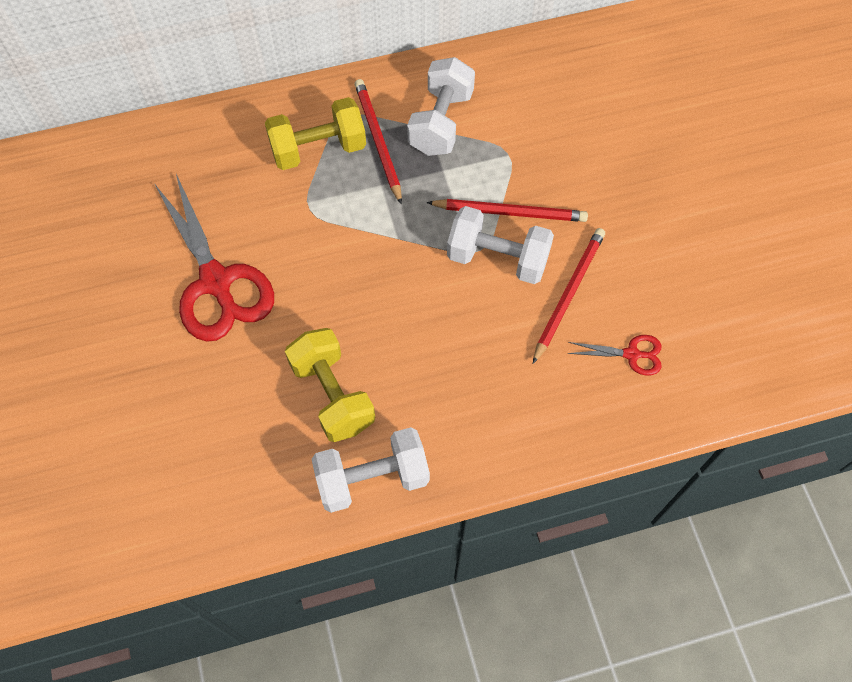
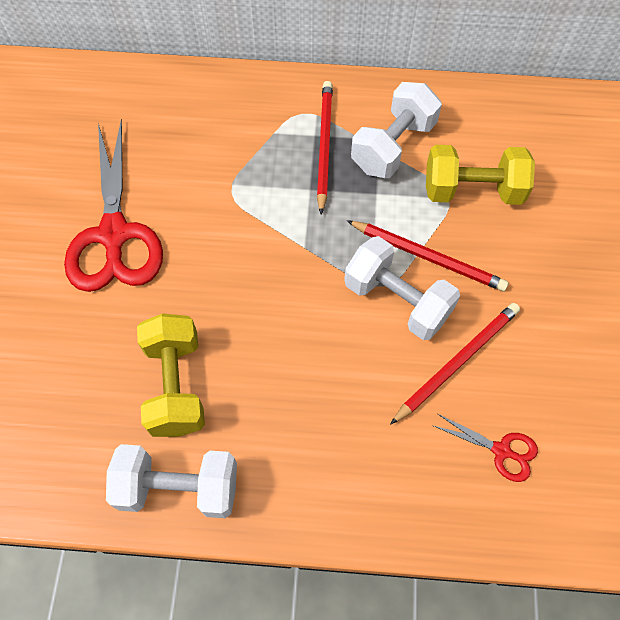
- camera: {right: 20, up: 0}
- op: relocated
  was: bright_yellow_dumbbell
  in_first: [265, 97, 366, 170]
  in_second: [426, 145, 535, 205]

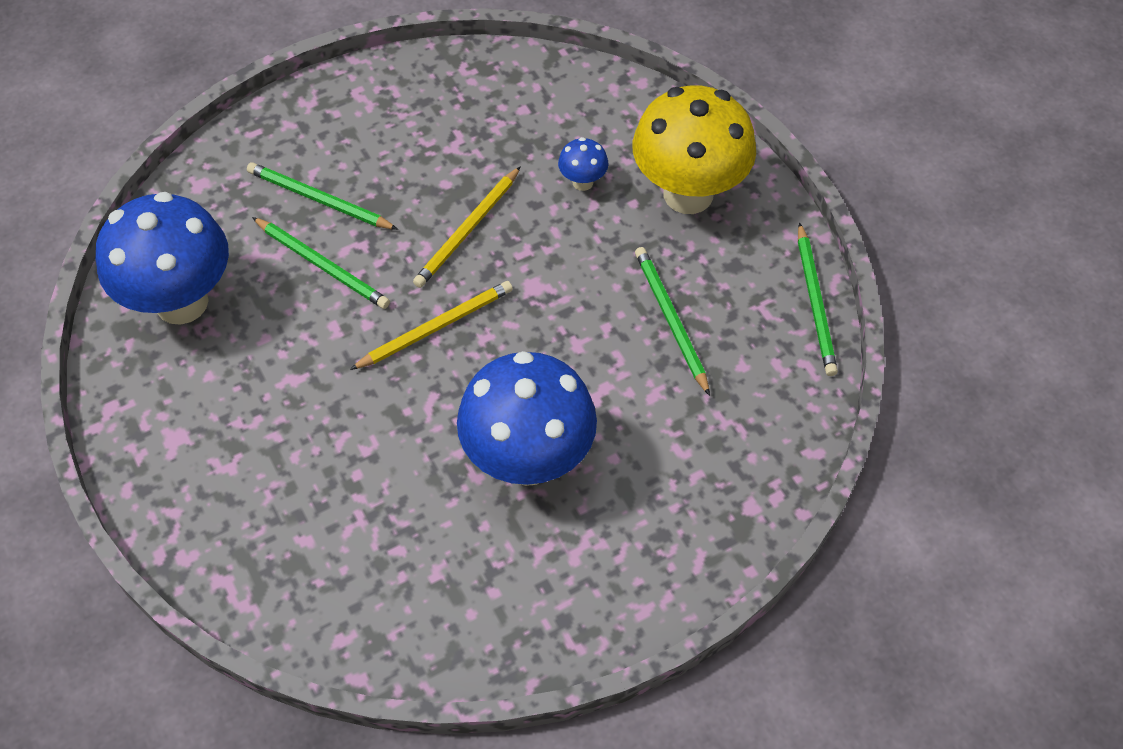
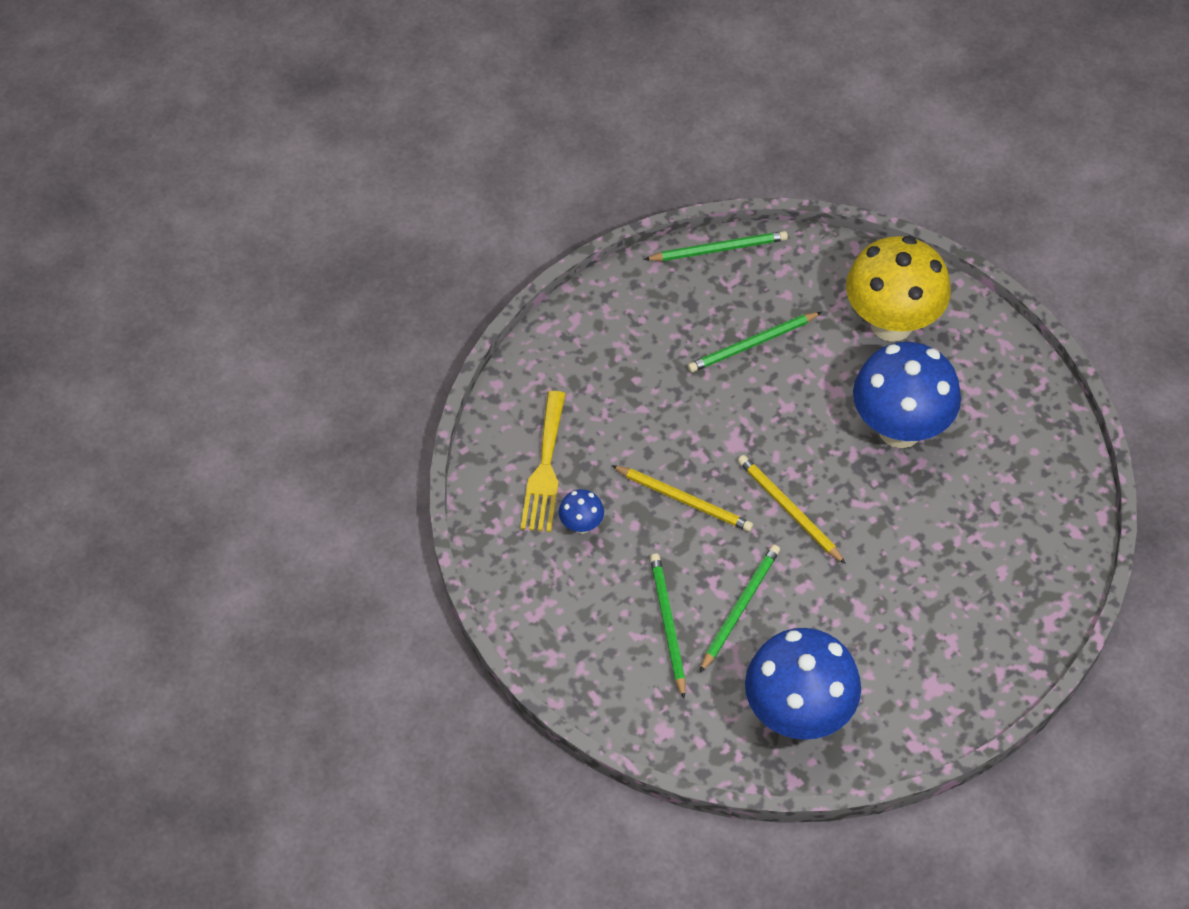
- camera: {right: -95, up: 0}
- op: appeared
  now: bright_yellow_dinner_fork
  in_second: [521, 391, 566, 532]
- op: relocated
  was: royal_blue_toadstool
  in_first: [558, 137, 609, 191]
  in_second: [559, 489, 604, 534]
- op: spun
  was: green_lead_pencil
  in_first: [247, 162, 398, 230]
  in_second: [650, 553, 685, 699]
  clockwise: 150
- op: relocated
  was: bright_yellow_toadstool
  in_first: [633, 85, 756, 214]
  in_second: [846, 236, 951, 342]

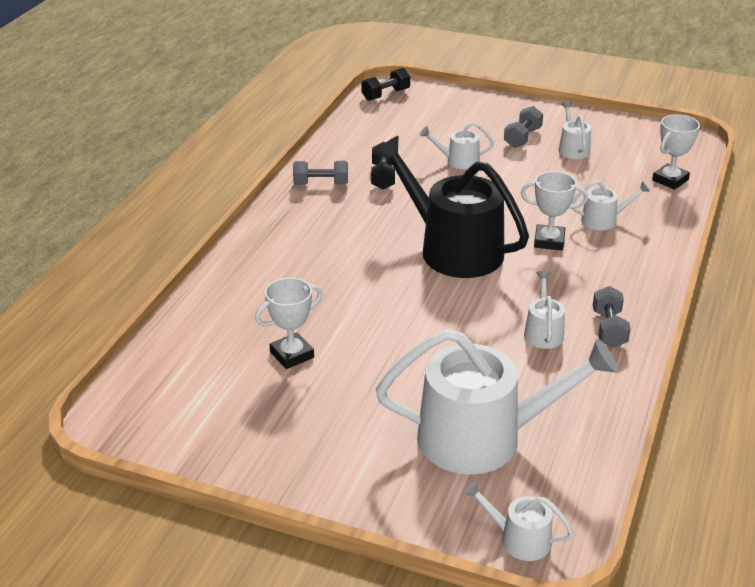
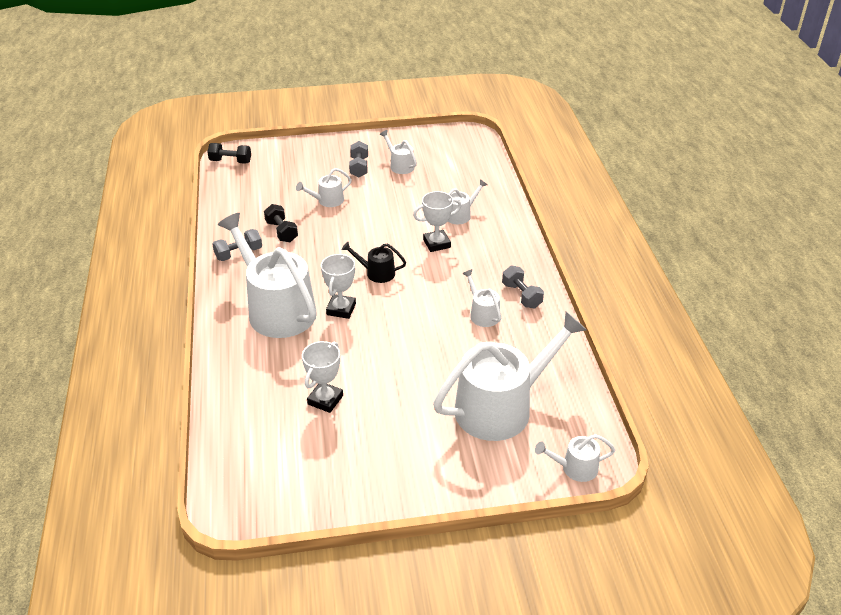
- camera: {right: -30, up: 5}
- op: spun
  was: ebony_dumbbell
  in_first: [361, 68, 410, 101]
  in_second: [207, 143, 251, 164]
  clockwise: 75
- op: appeared
  now: white_watering_pot
  in_second: [218, 213, 317, 338]
- op: relocated
  was: white_award_cup
  in_first: [652, 115, 700, 190]
  in_second: [321, 254, 356, 319]
- op: size
  was: ebony_watering_pot
  in_first: [374, 136, 529, 278]
  in_second: [342, 242, 406, 283]
  ratio: 0.44

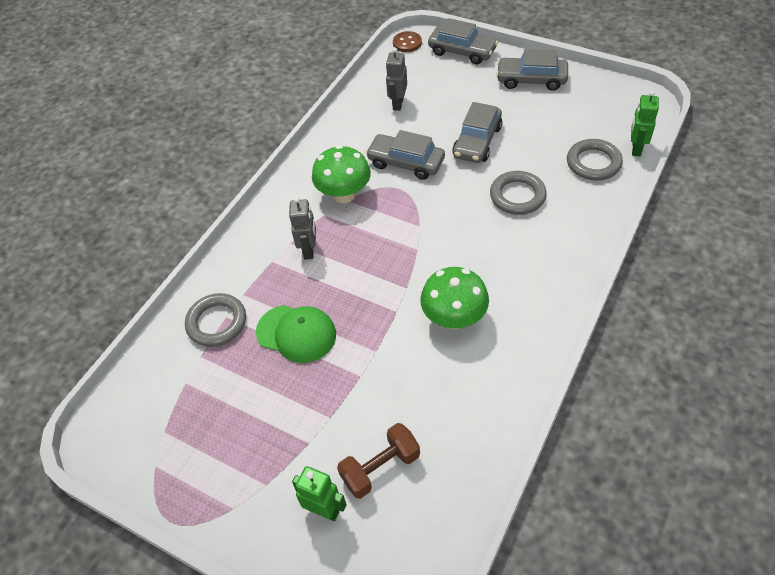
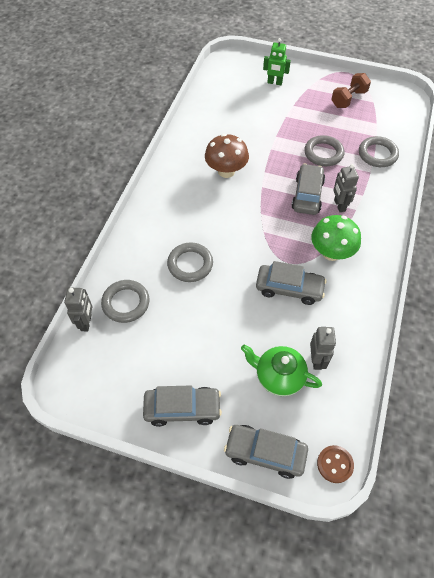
- camera: {right: 165, up: 5}
- op: colour
  was: green_robot_figure
  now: ash-grey_robot_figure
  in_first: [631, 91, 659, 156]
  in_second: [64, 287, 92, 332]
- op: colour
  was: green_toadstool
  now: dark_brown_toadstool
  in_first: [420, 267, 489, 330]
  in_second: [205, 134, 249, 178]
- op: appeared
  now: green_china_teapot
  in_second: [241, 344, 322, 396]
- op: relocated
  was: ash-grey_car
  in_first: [452, 102, 502, 163]
  in_second: [291, 164, 325, 215]
- op: exchanged
  was: green_baseball_cap
  now: ash-grey_ring
  in_first: [256, 305, 336, 363]
  in_second: [304, 135, 345, 166]
- op: relocated
  was: dark_brown_dumbbell
  in_first: [337, 423, 420, 499]
  in_second: [331, 73, 371, 108]

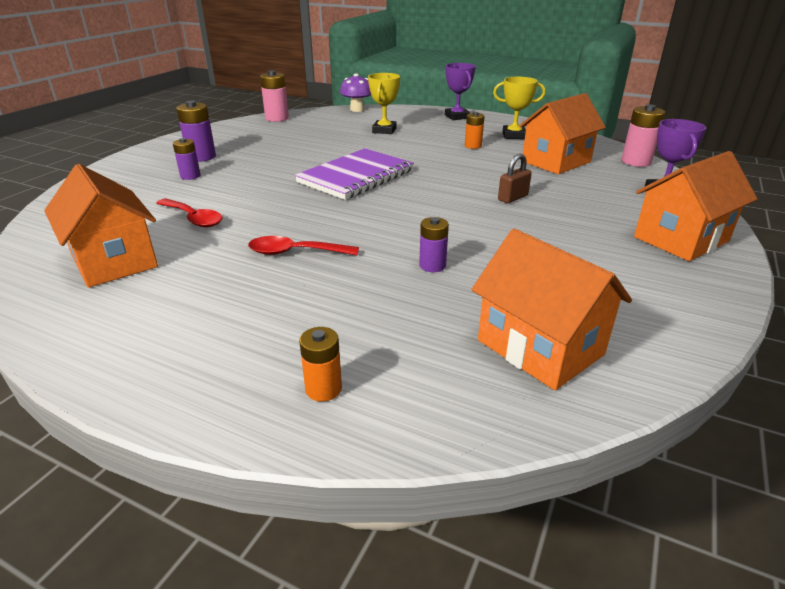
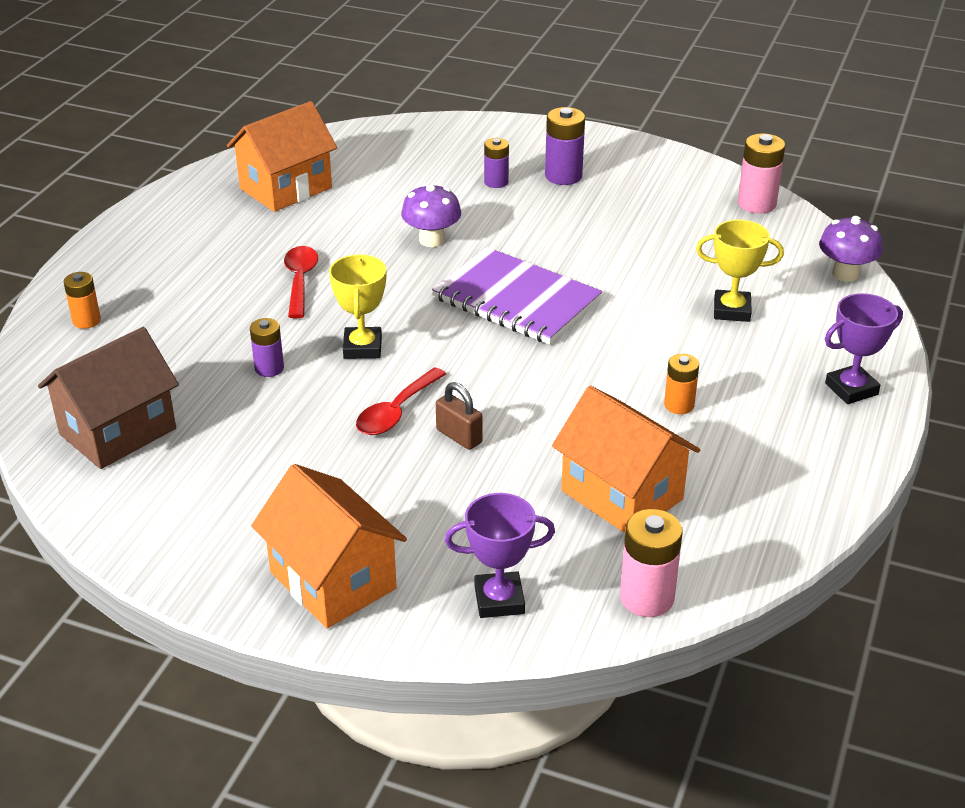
- camera: {right: 85, up: 5}
- op: colour
  was: bright_orange_cottage
  now: dark_brown_cottage
  in_first: [471, 229, 632, 390]
  in_second: [38, 327, 179, 469]
- op: relocated
  was: bright_yellow_award_cup
  in_first: [493, 77, 546, 139]
  in_second: [329, 254, 386, 359]
- op: relocated
  was: scarlet_tablespoon
  in_first: [156, 199, 222, 227]
  in_second: [356, 367, 446, 435]
- op: appeared
  now: royal_purple_toadstool
  in_second: [401, 183, 461, 247]

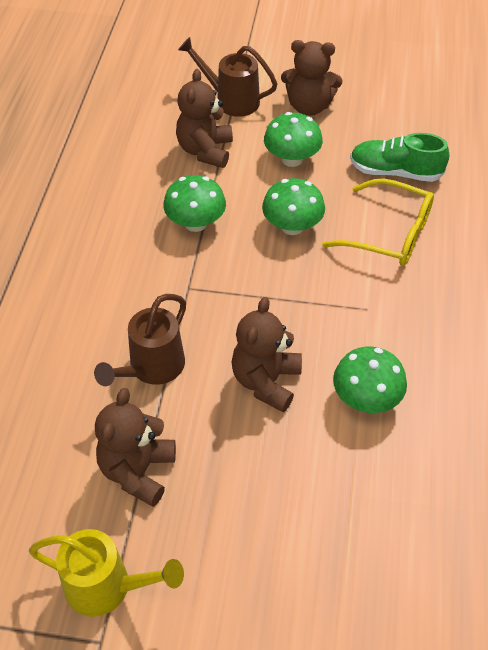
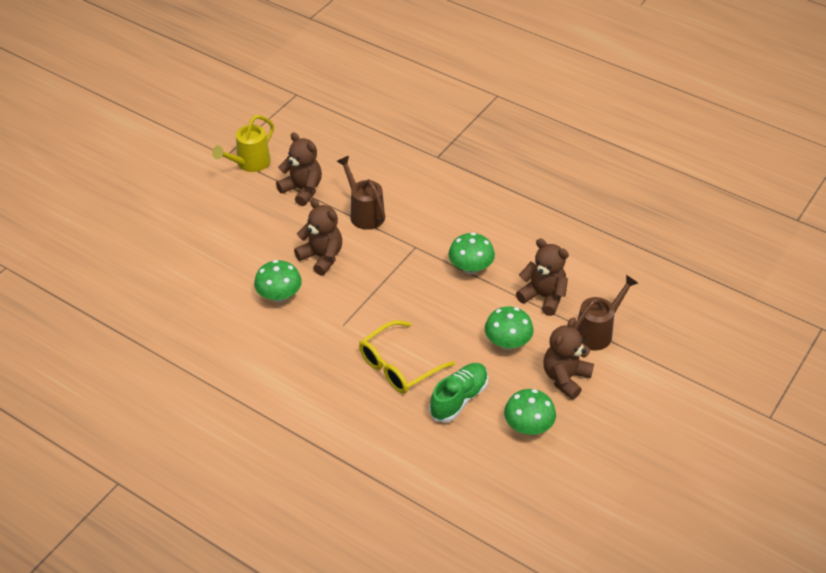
- camera: {right: 115, up: -5}
- op: relocated
  was: green_toadstool
  in_first: [262, 178, 325, 235]
  in_second: [504, 389, 556, 435]

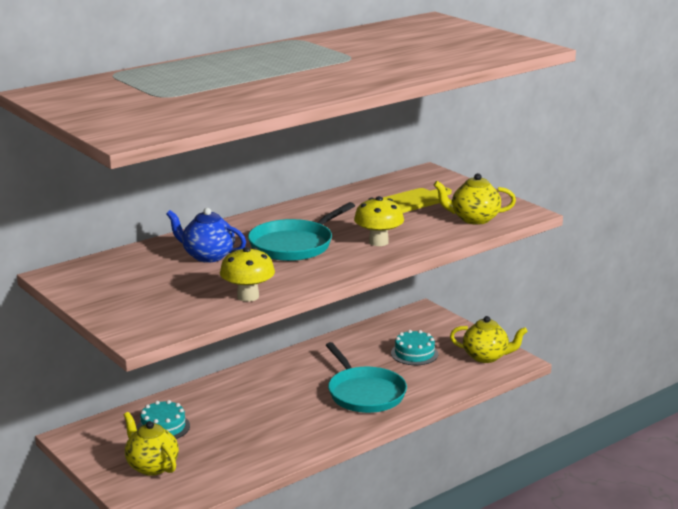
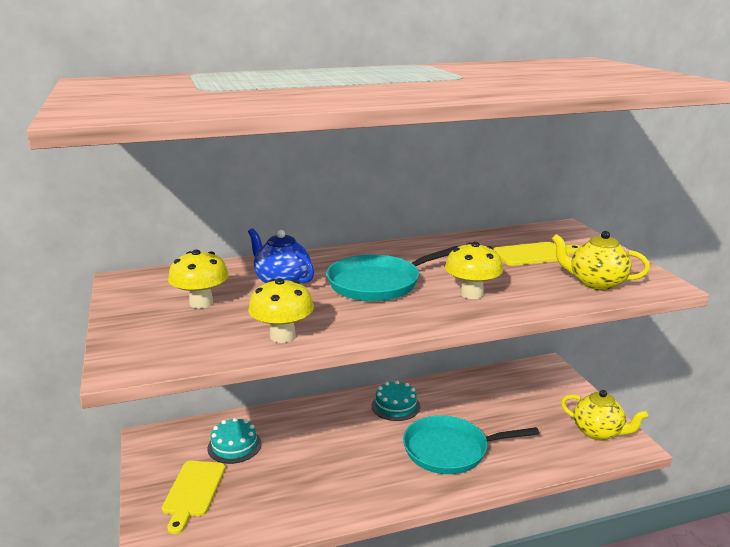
- camera: {right: 20, up: 0}
- op: exchanged
  was: bright_yellow_china_teapot
  now: bright_yellow_cutting_board
  in_first: [124, 412, 179, 476]
  in_second: [162, 461, 226, 534]
- op: appeared
  now: bright_yellow_toadstool
  in_second: [168, 250, 229, 308]
- op: relocated
  was: teal_gateau
  in_first: [391, 330, 438, 365]
  in_second: [372, 381, 420, 421]
- op: spun
  was: teal_skillet
  in_first: [326, 342, 407, 413]
  in_second: [403, 415, 539, 474]
  clockwise: 90

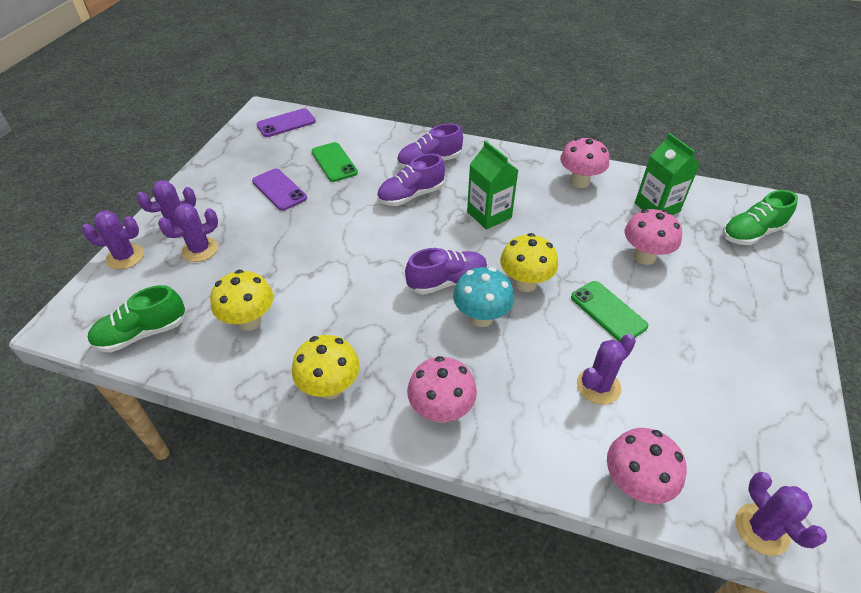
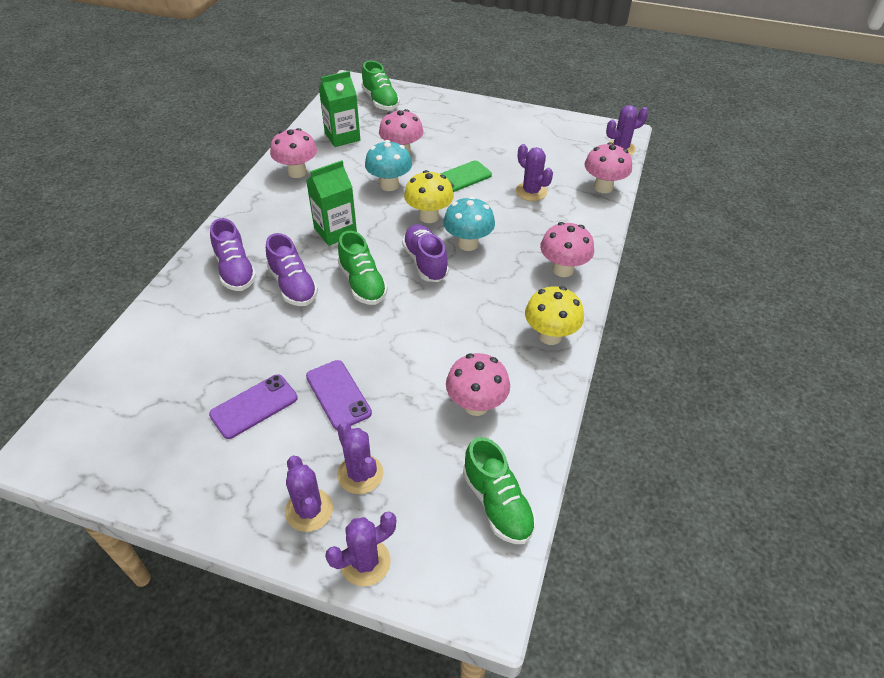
- camera: {right: -90, up: 0}
- op: relocated
  was: royal_purple_smartphone
  in_first: [257, 108, 316, 137]
  in_second: [306, 360, 372, 430]
- op: spun
  was: royal_purple_cactus
  in_first: [82, 210, 144, 269]
  in_second: [325, 512, 396, 586]
  clockwise: 60
- op: appeared
  now: green_sneaker
  in_second: [338, 231, 388, 305]
- op: appeared
  now: teal_toadstool
  in_second: [365, 140, 412, 191]
- op: colour
  was: bright_yellow_toadstool
  now: rosy_toadstool
  in_first: [210, 270, 273, 331]
  in_second: [446, 353, 510, 416]
- op: missing
  was: green_smartphone
  in_first: [311, 142, 358, 182]

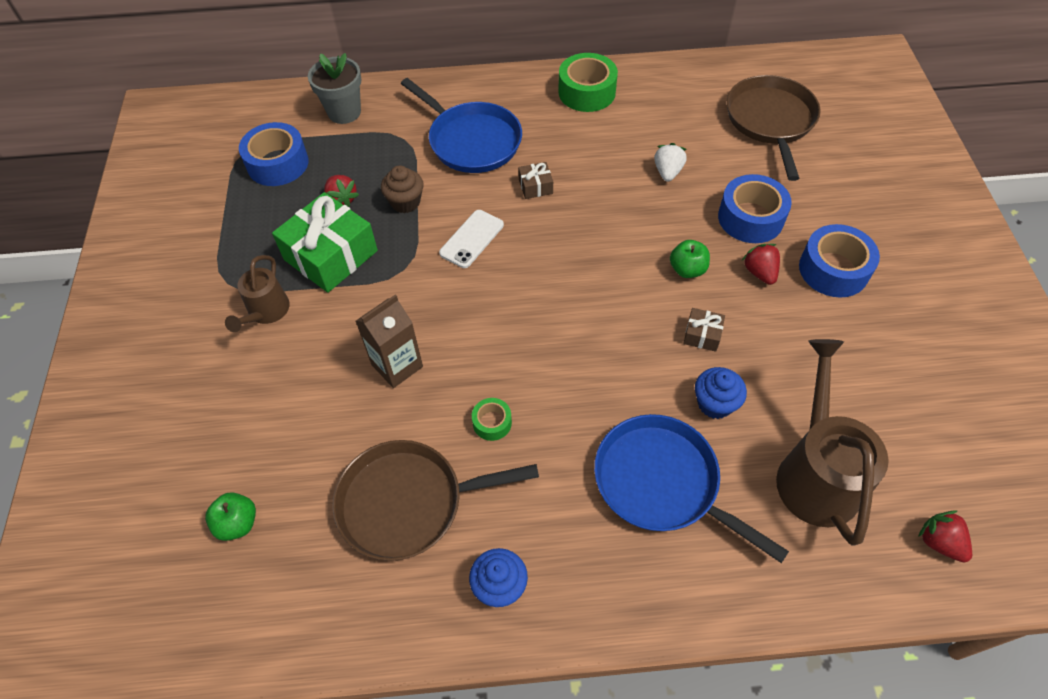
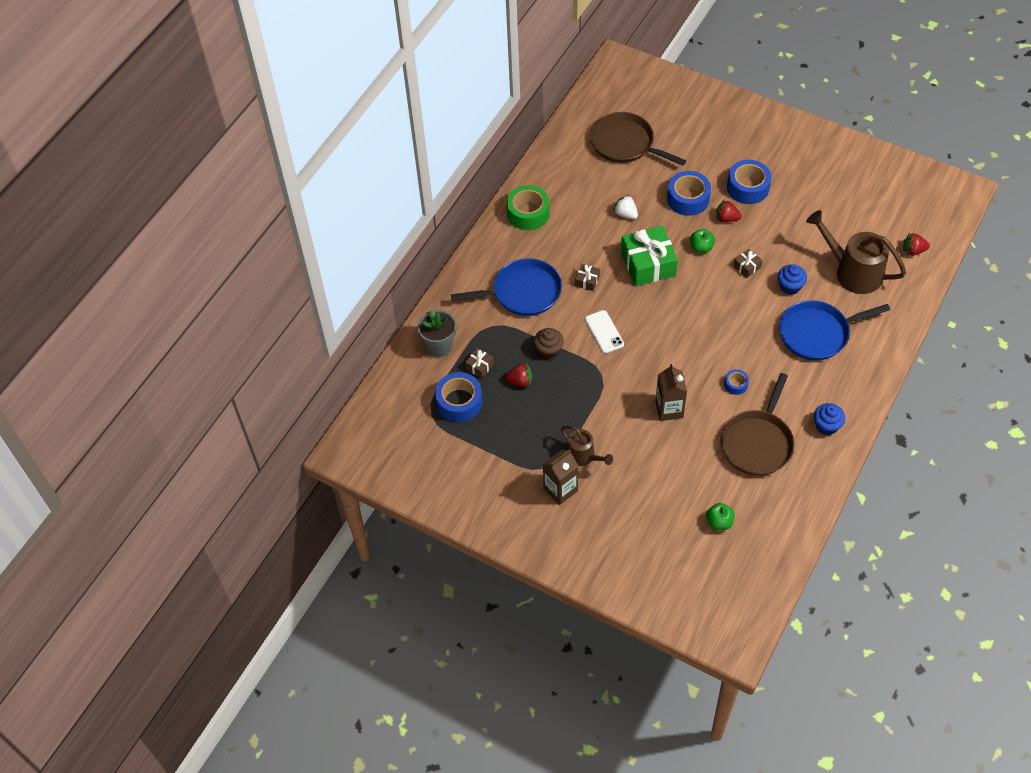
- camera: {right: -55, up: 0}
- op: appeared
  now: dark_brown_gift
  in_second: [465, 348, 494, 378]
- op: appeared
  now: dark_brown_carton
  in_second: [543, 449, 578, 505]
- op: relocated
  was: green_gift
  in_first: [272, 192, 378, 293]
  in_second: [621, 226, 678, 286]
- op: colour
  was: green_roll_of_tape
  now: royal_blue_roll_of_tape
  in_first: [472, 398, 512, 441]
  in_second: [724, 369, 749, 395]

